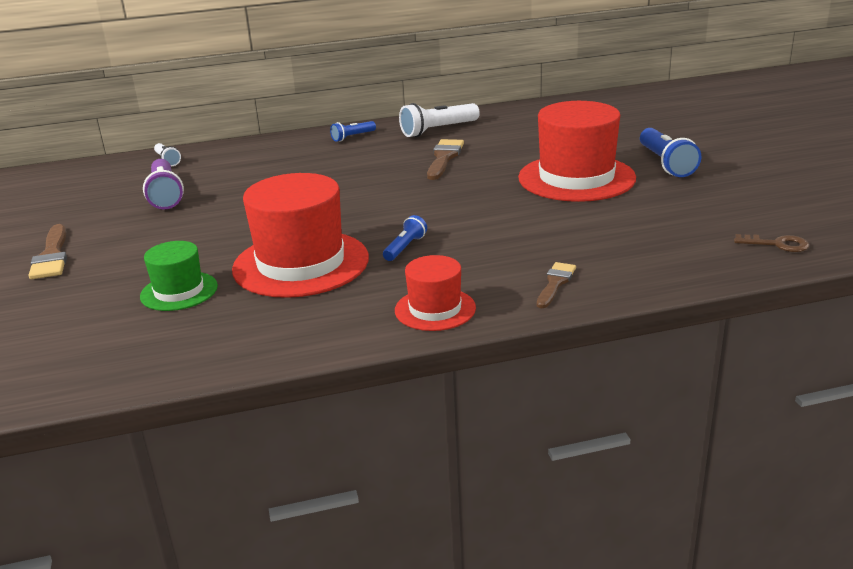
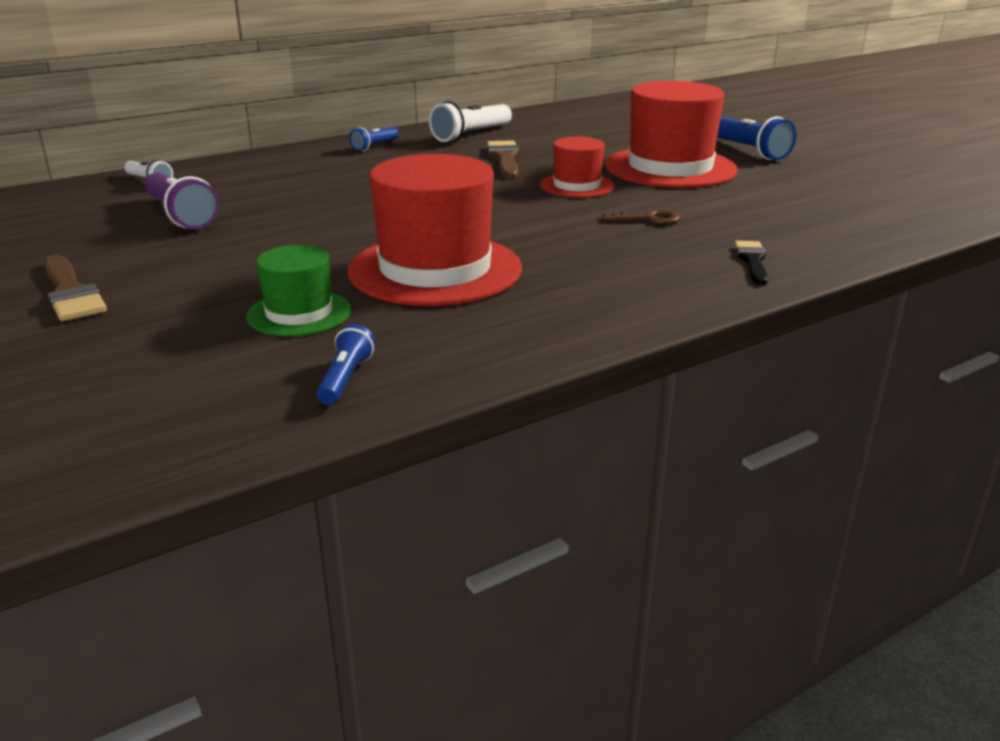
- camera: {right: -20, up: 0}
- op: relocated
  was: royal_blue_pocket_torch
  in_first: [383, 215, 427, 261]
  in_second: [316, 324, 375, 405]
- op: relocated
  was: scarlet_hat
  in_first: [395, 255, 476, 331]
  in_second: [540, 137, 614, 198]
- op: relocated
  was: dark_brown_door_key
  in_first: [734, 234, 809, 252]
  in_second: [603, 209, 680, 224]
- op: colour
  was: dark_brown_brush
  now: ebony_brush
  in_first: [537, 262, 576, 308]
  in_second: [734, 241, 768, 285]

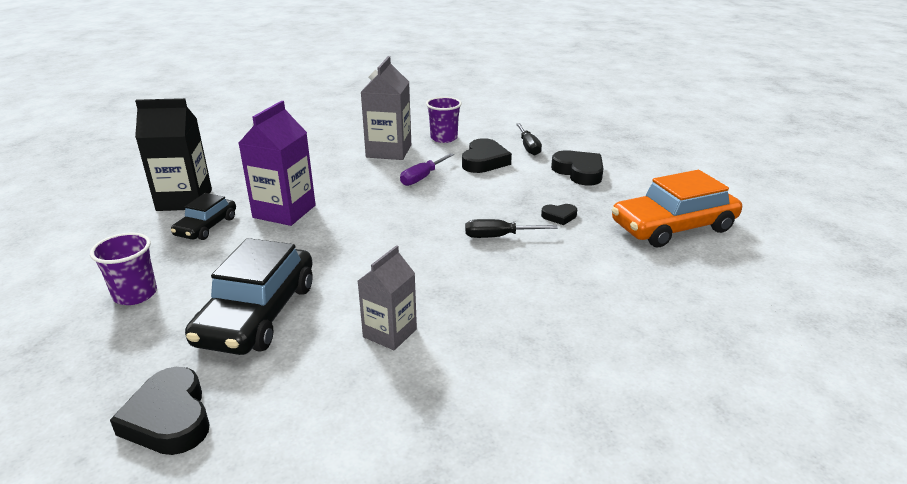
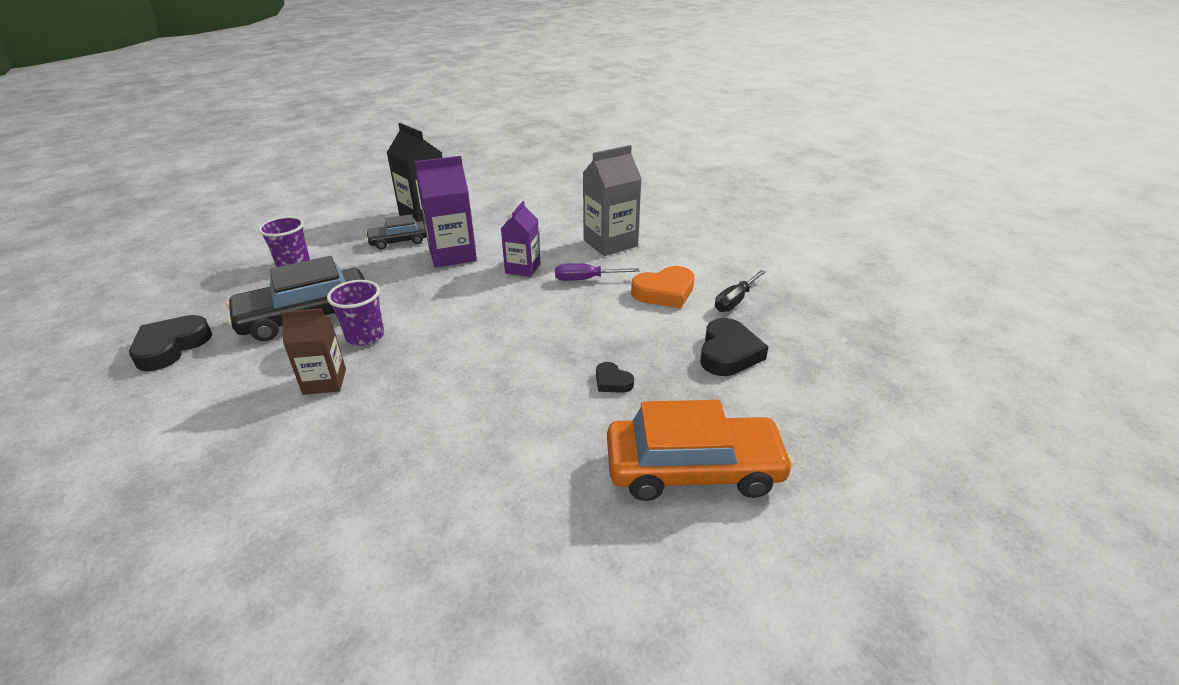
- camera: {right: 50, up: 5}
- op: colour
  was: ash-grey_carton
  now: dark_brown_carton
  in_first: [358, 245, 417, 350]
  in_second: [280, 308, 346, 395]
- op: relocated
  was: royal_purple_beaker
  in_first: [426, 97, 462, 143]
  in_second: [327, 280, 384, 346]
- op: appeared
  now: royal_purple_carton
  in_second: [501, 201, 540, 277]
- op: spun
  was: bright_orange_car
  in_first: [612, 170, 742, 247]
  in_second: [607, 400, 794, 501]
  clockwise: 150
- op: colour
  was: ebony_love_heart
  now: bright_orange_love_heart
  in_first: [462, 138, 512, 173]
  in_second: [631, 266, 695, 309]
- op: missing
  was: ebony_screwdriver
  in_first: [465, 219, 558, 238]

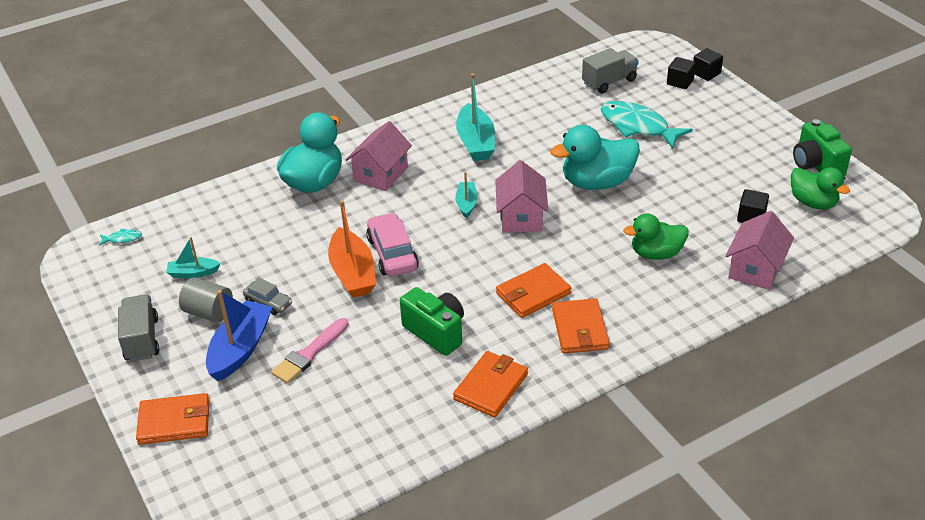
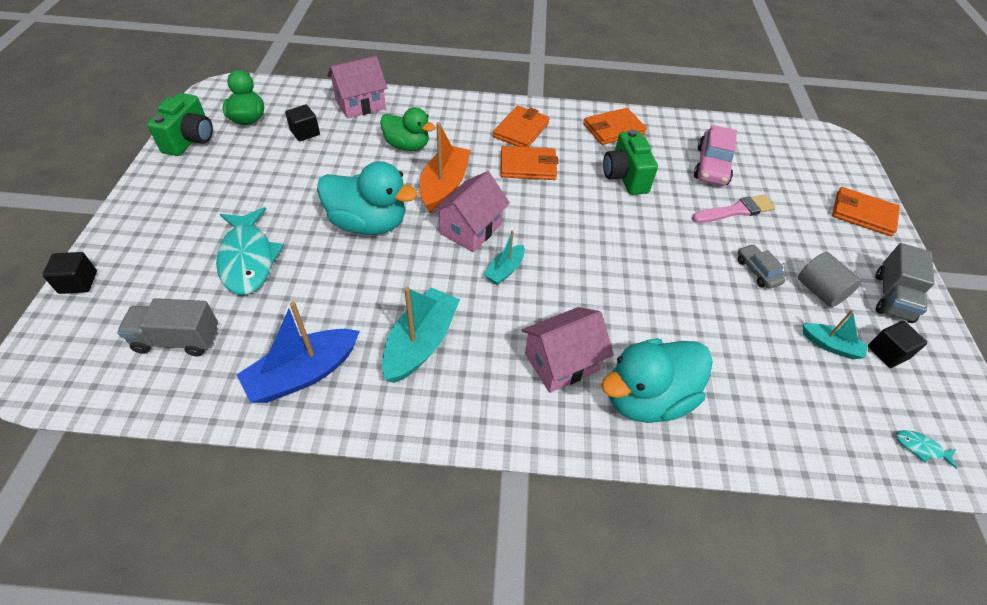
- camera: {right: -150, up: 10}
- op: relocated
  was: royal_blue_toy_boat
  in_first: [206, 290, 273, 381]
  in_second: [237, 301, 360, 403]
- op: relocated
  was: bright_orange_toy_boat
  in_first: [328, 200, 376, 298]
  in_second: [420, 122, 471, 213]
- op: relocated
  was: rosy_car
  in_first: [366, 213, 419, 276]
  in_second: [694, 125, 737, 185]
- op: relocated
  was: ebony_cube
  in_first: [667, 57, 696, 89]
  in_second: [868, 321, 927, 368]

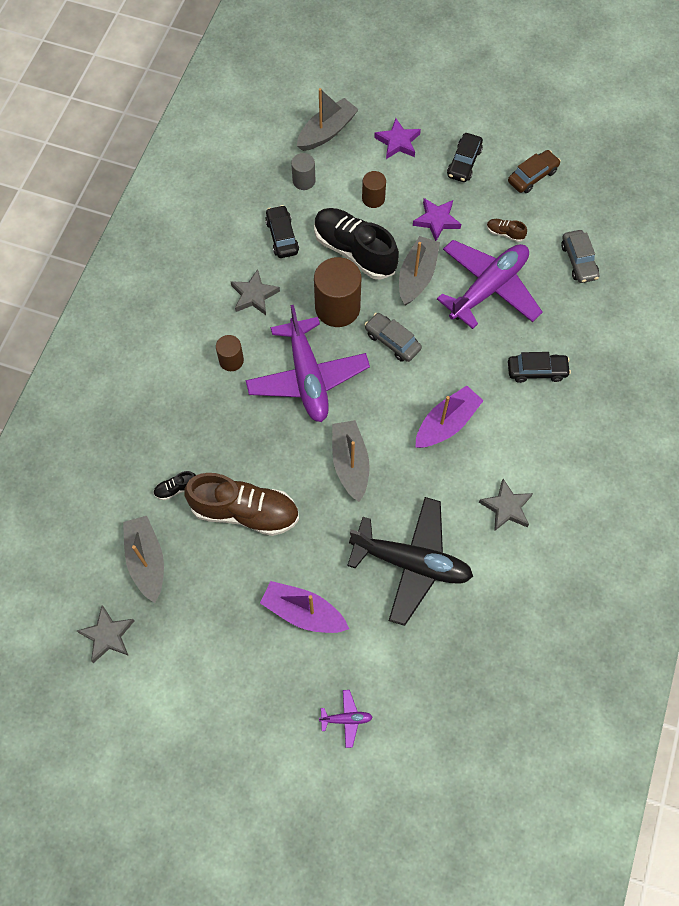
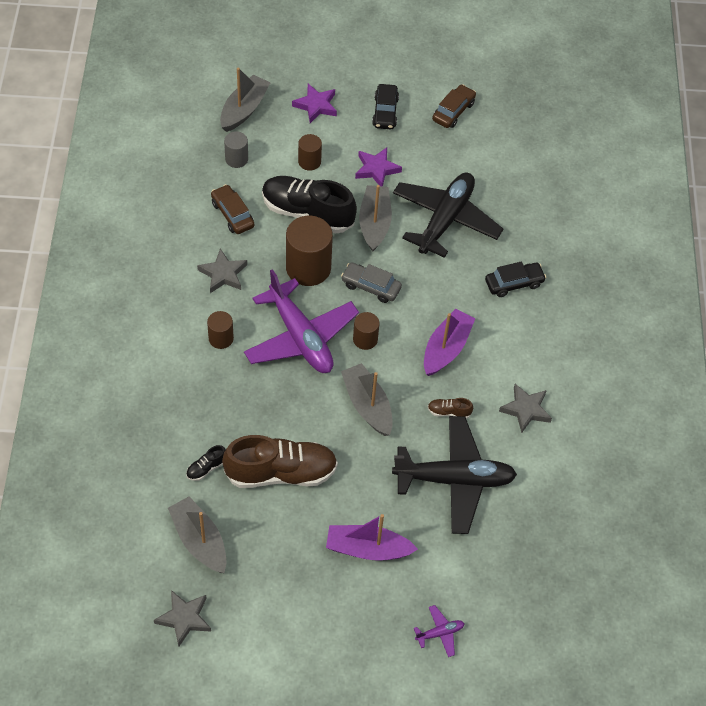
- camera: {right: -20, up: -10}
- op: colour
  was: ebony_car
  now: dark_brown_car
  in_first: [265, 205, 299, 258]
  in_second: [211, 184, 254, 234]
- op: appeared
  now: dark_brown_solid_cylinder
  in_second: [353, 312, 380, 350]
- op: colour
  was: royal_purple_toy_plane
  now: ebony_toy_plane
  in_first: [437, 240, 543, 329]
  in_second: [393, 173, 503, 258]
- op: relocated
  was: dark_brown_sneaker
  in_first: [487, 219, 527, 242]
  in_second: [428, 398, 473, 419]
- op: missing
  was: ash-grey_car
  in_first: [561, 230, 599, 283]

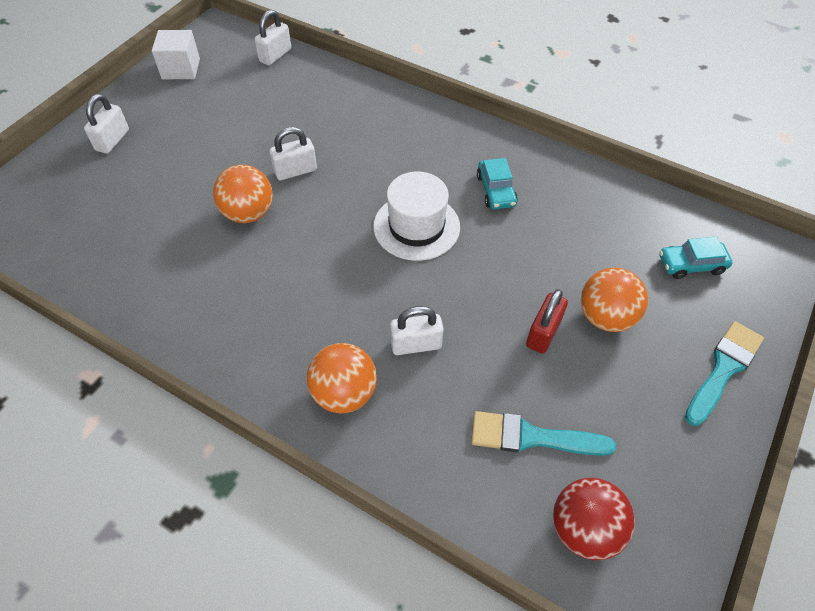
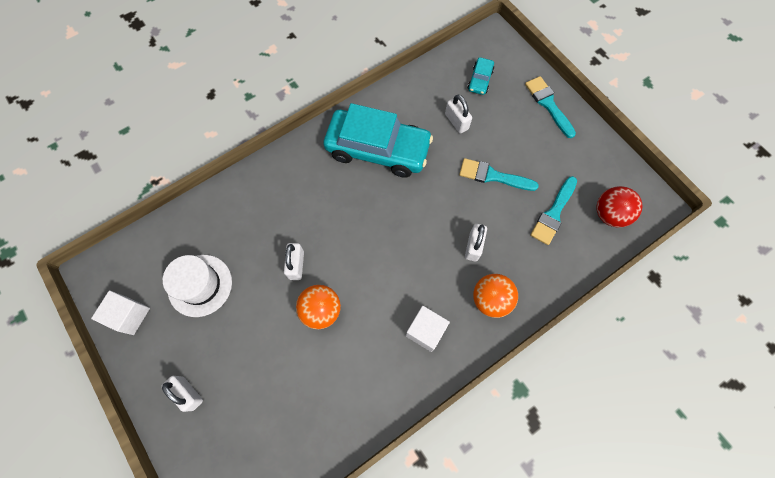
- camera: {right: -65, up: 15}
- op: relocated
  was: white_hat
  in_first: [373, 172, 460, 261]
  in_second: [163, 255, 232, 317]
- op: size
  was: teal_car
  in_first: [477, 158, 518, 209]
  in_second: [323, 103, 433, 178]
  ratio: 2.37
- op: appeared
  now: white_cube
  in_second: [406, 306, 450, 352]
- op: relocated
  was: white_padlock
  in_first: [254, 10, 291, 65]
  in_second: [445, 95, 472, 134]
- op: exchanged
  was: scarlet_padlock
  now: teal_brush
  in_first: [526, 289, 568, 354]
  in_second: [459, 158, 539, 191]
- op: missing
  was: bright_orange_sphere
  in_first: [581, 268, 648, 332]

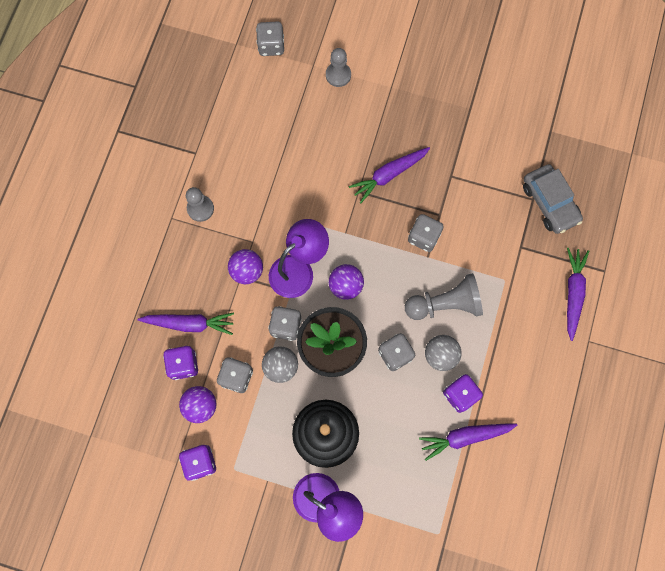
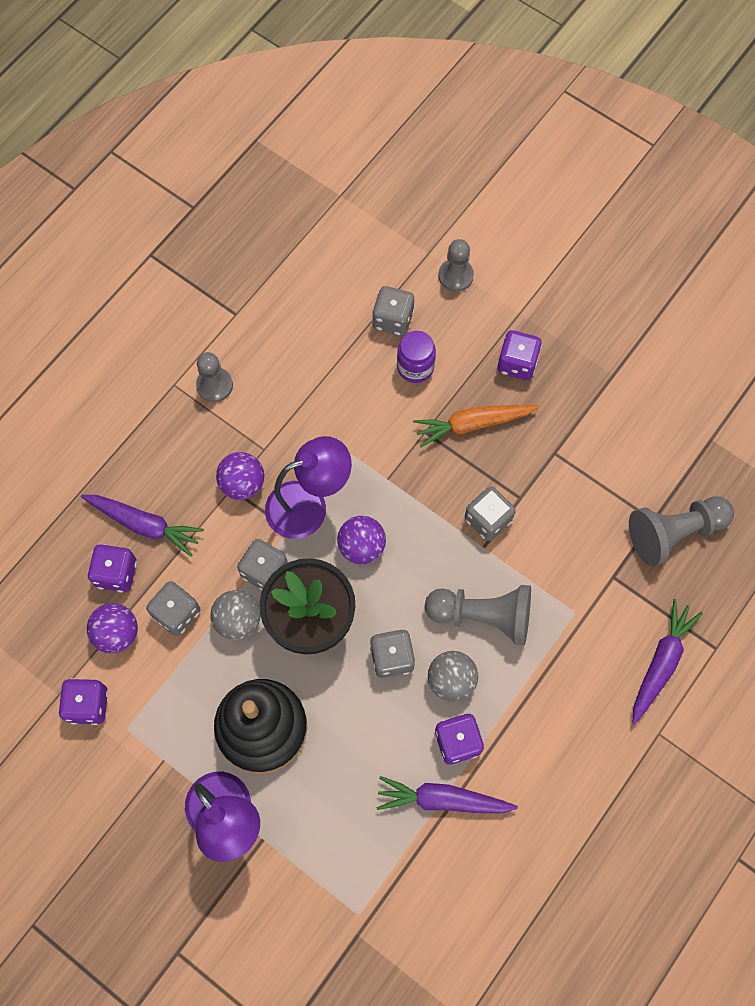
- camera: {right: 20, up: -5}
- op: relocated
  was: ash-grey_die
  in_first: [256, 21, 284, 56]
  in_second: [372, 286, 414, 336]
- op: appeared
  now: royal_purple_preserve_jar
  in_second: [397, 331, 436, 383]
- op: colour
  was: royal_purple_toy_carrot
  now: bright_orange_toy_carrot
  in_first: [349, 147, 430, 203]
  in_second: [413, 405, 539, 447]
- op: appeared
  now: royal_purple_die
  in_second: [497, 330, 542, 380]
- op: exchanged
  was: ash-grey_car
  now: ash-grey_game_pawn
  in_first: [523, 164, 583, 234]
  in_second: [629, 496, 734, 566]

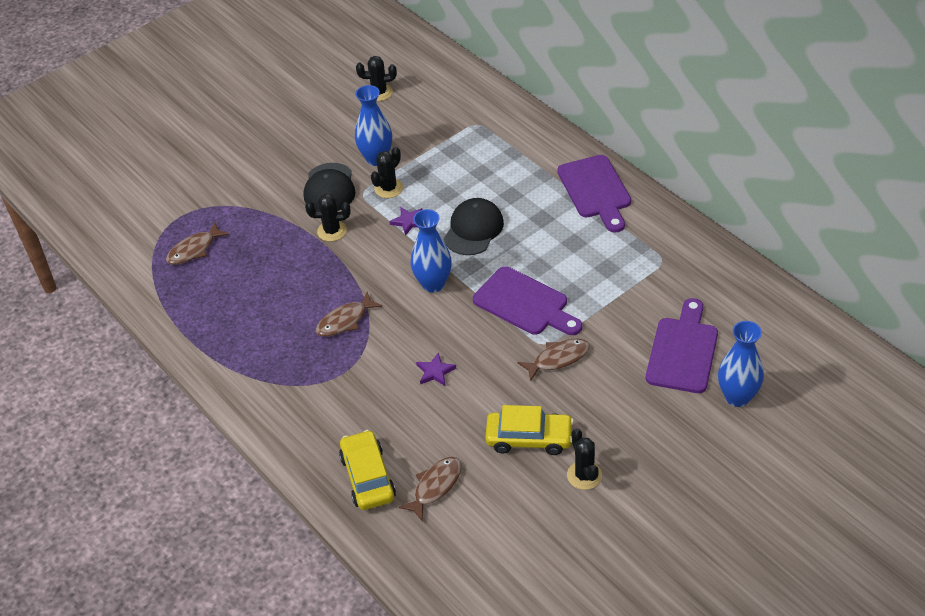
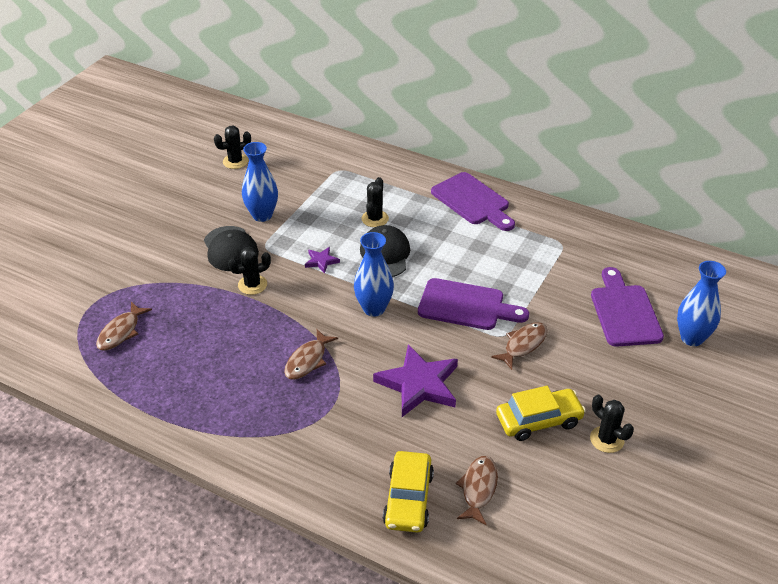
- camera: {right: -25, up: -5}
- op: relocated
  was: ebony_cactus
  in_first: [371, 147, 403, 198]
  in_second: [361, 177, 389, 227]
- op: size
  was: royal_purple_five-pointed_star
  in_first: [416, 353, 456, 386]
  in_second: [373, 344, 458, 417]
  ratio: 2.19
- op: spun
  was: bright_yellow_car
  in_first: [339, 430, 396, 510]
  in_second: [383, 451, 434, 532]
  clockwise: -135

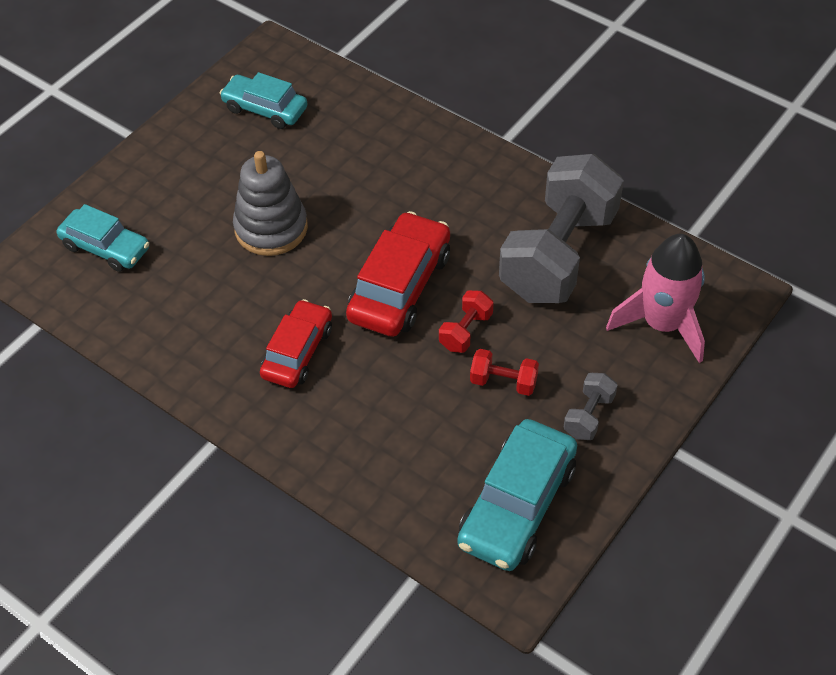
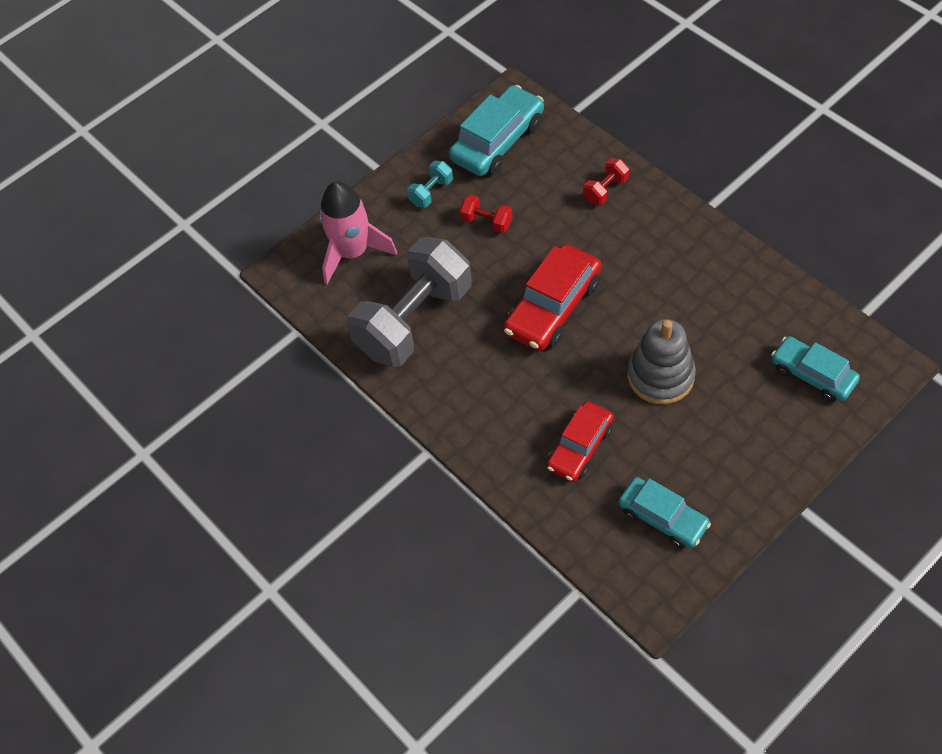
- camera: {right: -165, up: 5}
- op: colour
  was: ash-grey_dumbbell
  now: teal_dumbbell
  in_first: [564, 373, 618, 440]
  in_second: [407, 161, 453, 208]
- op: relocated
  was: scarlet_car
  in_first: [260, 299, 332, 388]
  in_second: [547, 401, 614, 482]
- op: relocated
  was: scarlet_dumbbell
  in_first: [439, 290, 493, 353]
  in_second: [583, 158, 629, 205]

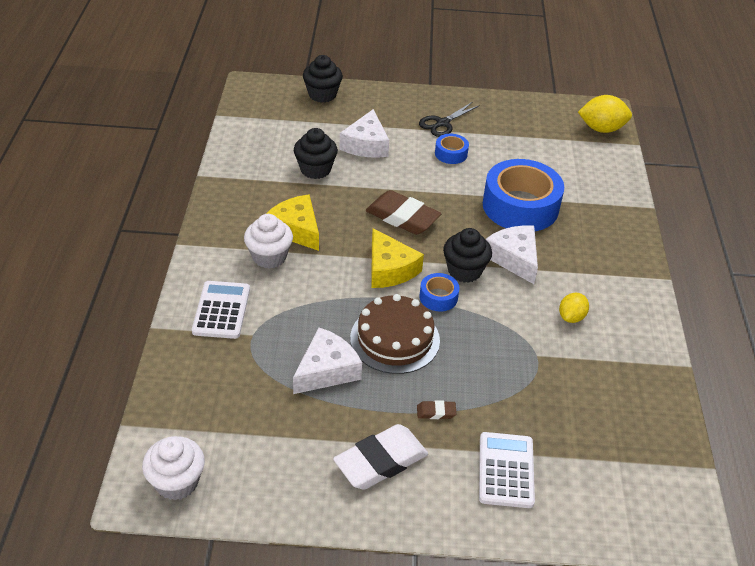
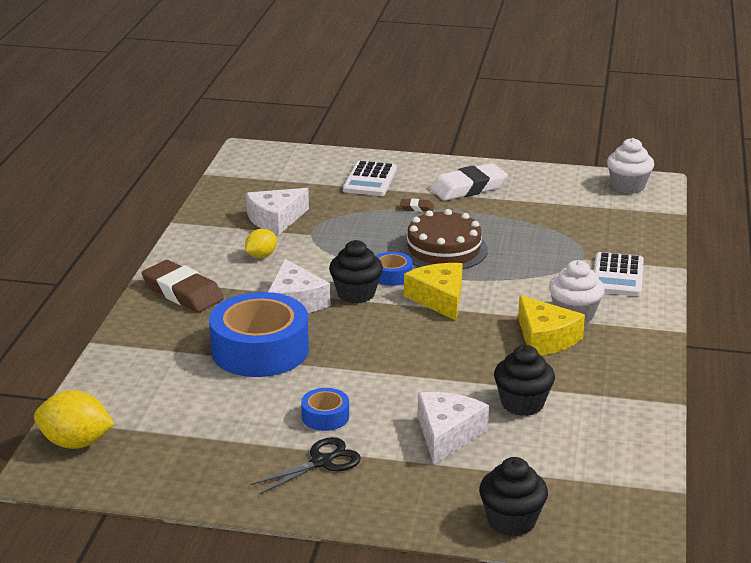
- camera: {right: -170, up: -15}
- op: relocated
  was: dark_brown_pencil_eraser
  in_first: [366, 190, 441, 235]
  in_second: [142, 260, 224, 312]
- op: relocated
  was: white_cheese_wedge
  in_first: [293, 327, 362, 394]
  in_second: [246, 188, 309, 235]

